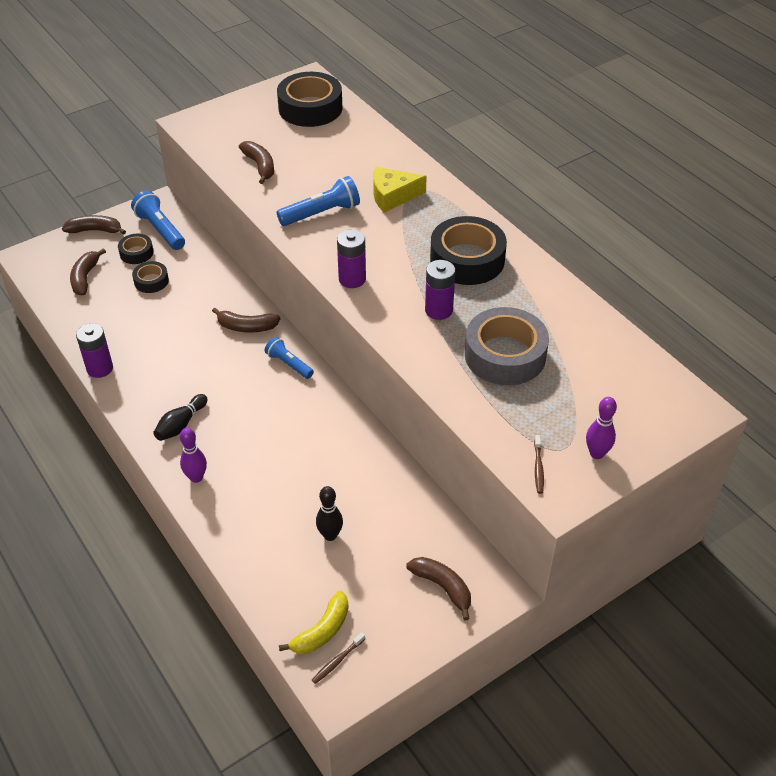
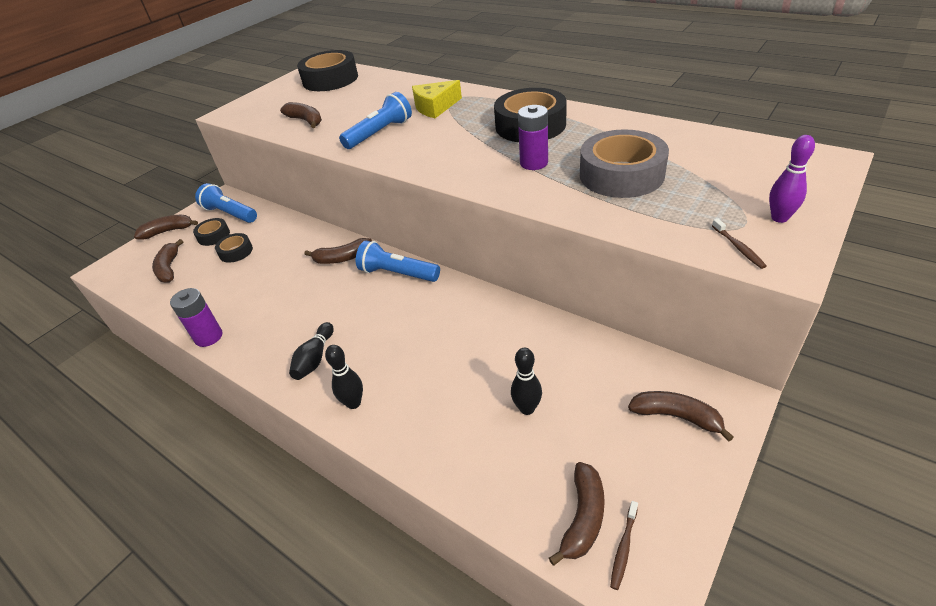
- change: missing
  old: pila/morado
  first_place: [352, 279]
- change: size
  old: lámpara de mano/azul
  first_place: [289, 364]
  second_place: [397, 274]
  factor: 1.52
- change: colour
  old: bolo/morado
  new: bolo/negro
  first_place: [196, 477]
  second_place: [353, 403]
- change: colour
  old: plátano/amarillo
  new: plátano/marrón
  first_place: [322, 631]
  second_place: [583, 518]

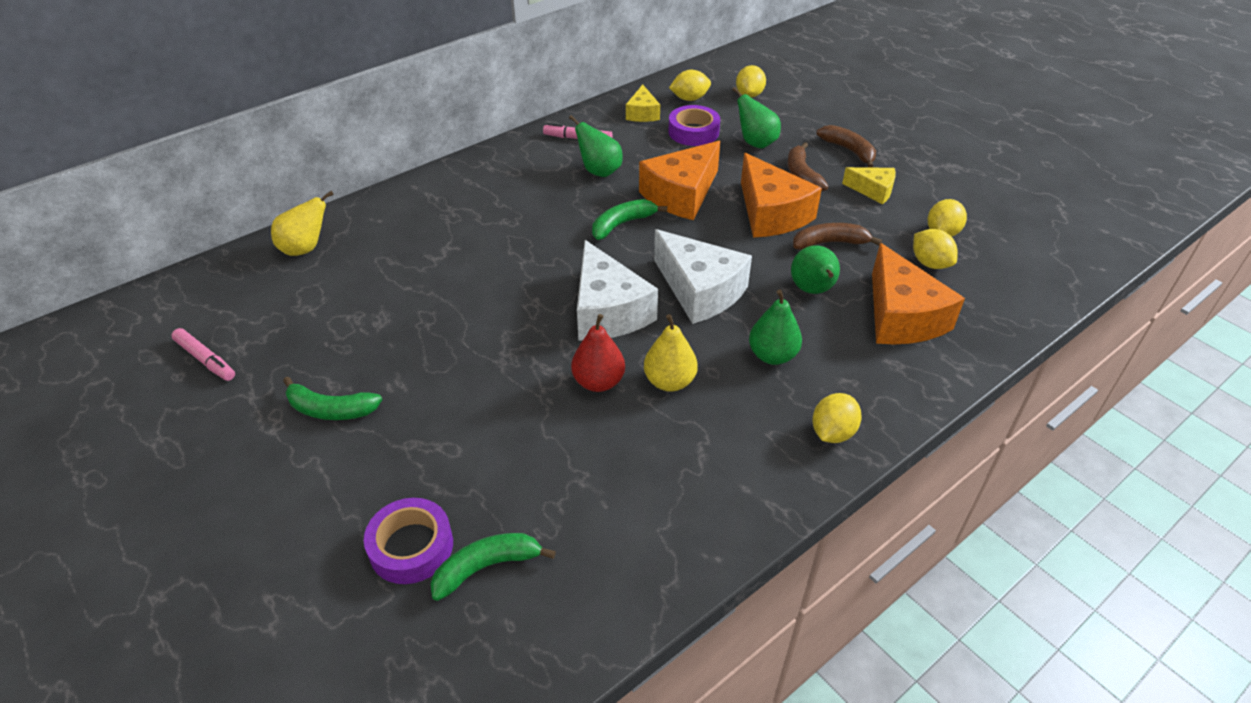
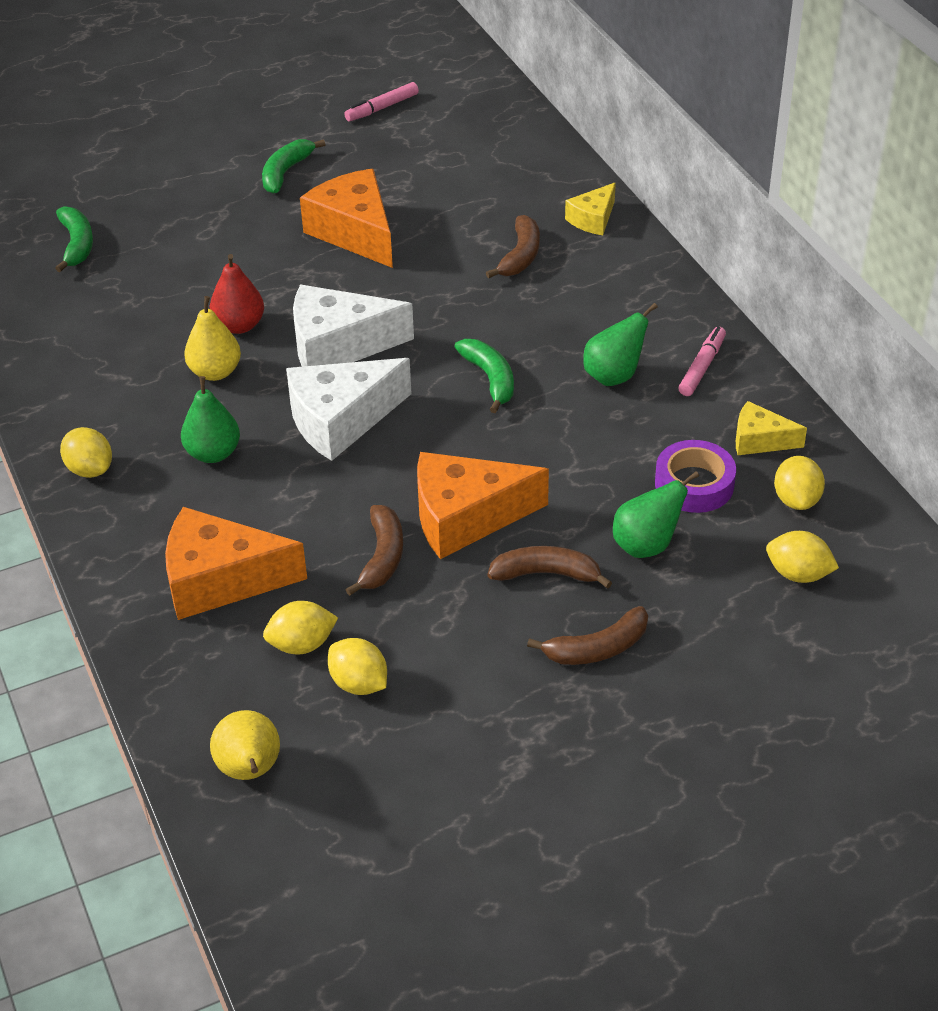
- change: relocated
  old: queso/naranja
  first_place: [681, 195]
  second_place: [355, 232]
- change: relocated
  old: queso/amarillo
  first_place: [873, 190]
  second_place: [593, 219]
- change: relocated
  old: pera/amarillo
  first_place: [305, 248]
  second_place: [250, 770]
- change: missing
  old: pera/verde
  first_place: [813, 290]
- change: missing
  old: cinta adhesiva/morado
  first_place: [411, 546]
- change: appeared
  new: plátano/marrón
  second_place: [520, 256]

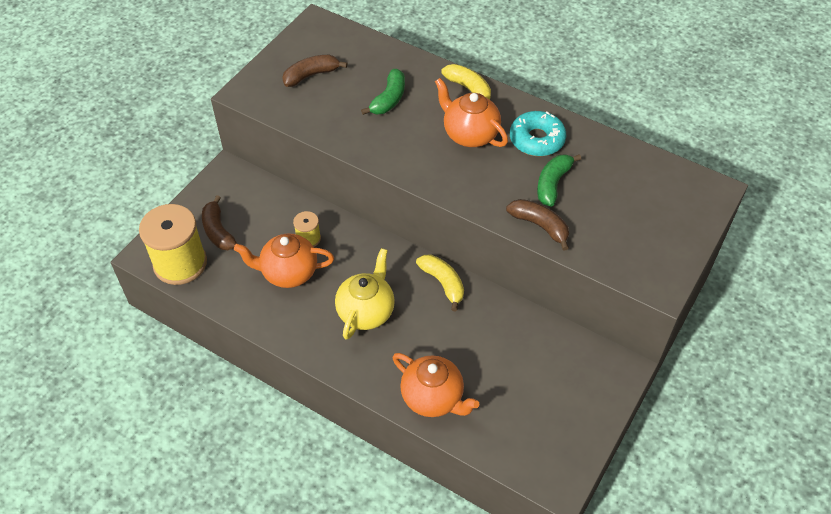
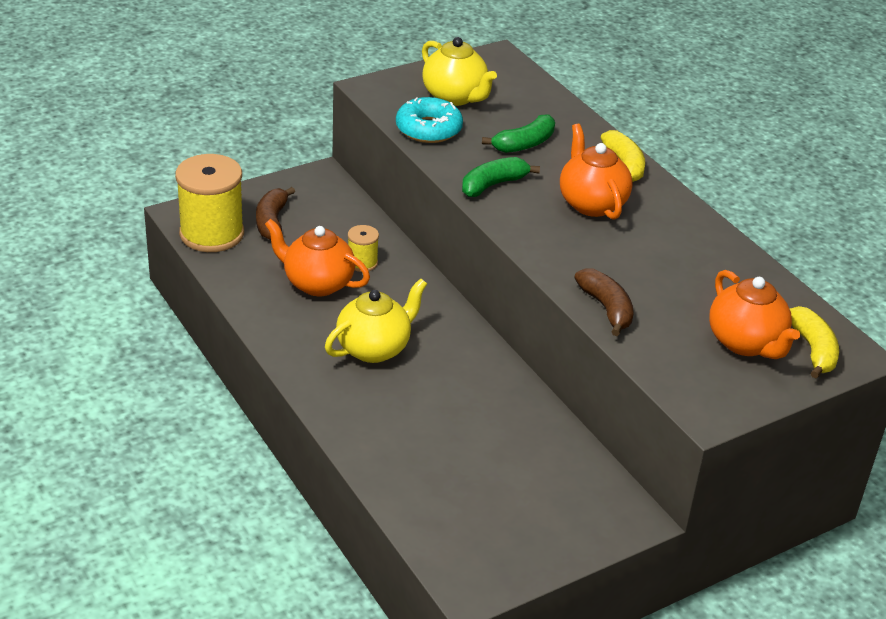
- change: exchanged
  old: plátano/marrón
  new: tetera/amarillo
  first_place: [311, 75]
  second_place: [455, 97]
- change: relocated
  old: rosquilla/turquesa
  first_place: [537, 140]
  second_place: [428, 129]
- change: relocated
  old: plátano/verde
  first_place: [553, 184]
  second_place: [493, 185]
- change: relocated
  old: plátano/amarillo
  first_place: [443, 283]
  second_place: [813, 350]
- change: relocated
  old: tetera/naranja
  first_place: [433, 398]
  second_place: [746, 343]

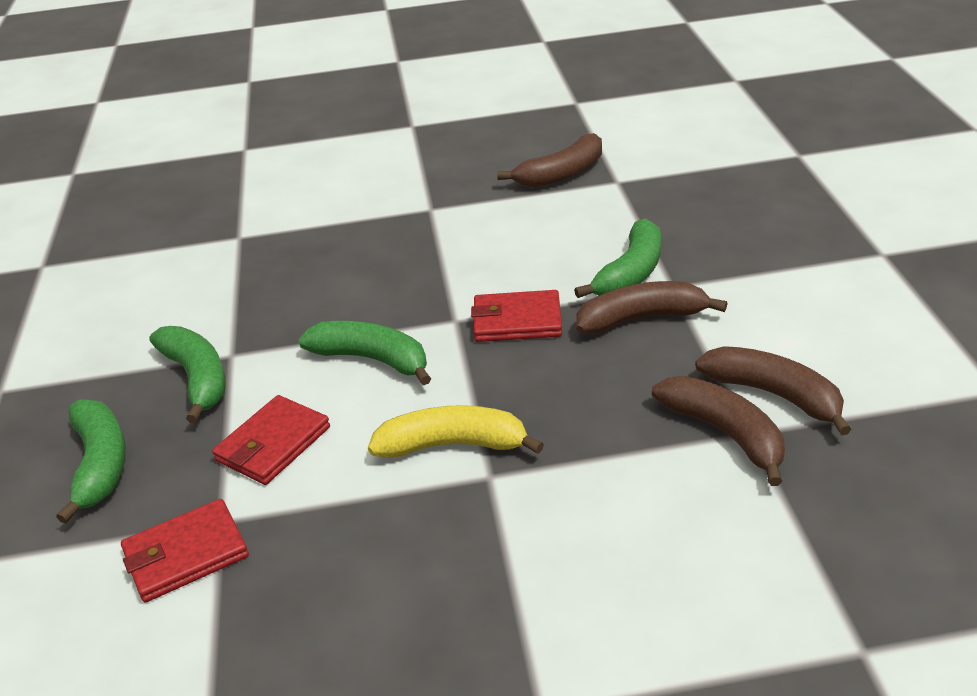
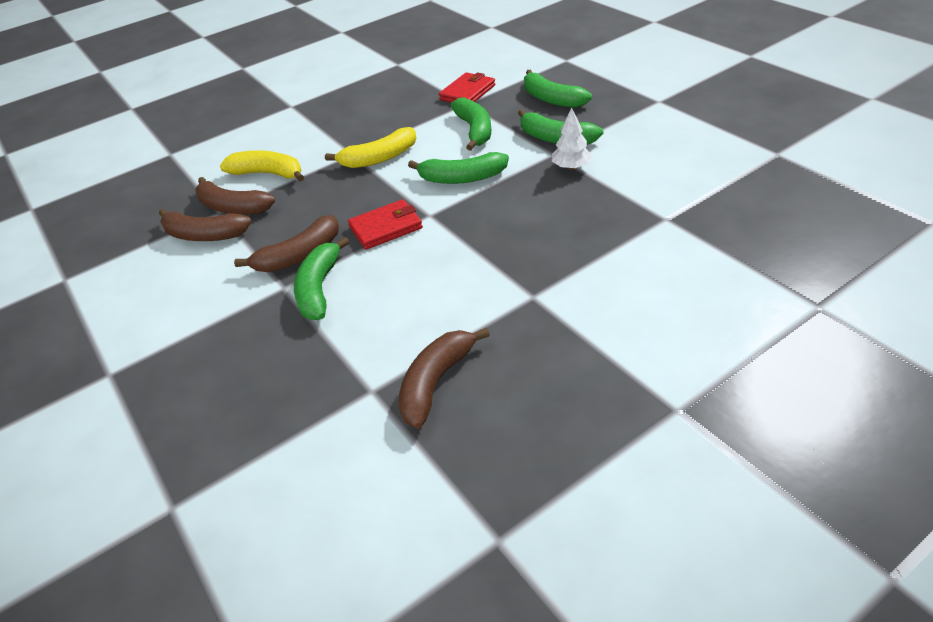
- change: exchanged
  old: cartera/rojo
  new: plátano/verde
  first_place: [273, 444]
  second_place: [474, 130]
- change: appeared
  new: árbol/blanco
  second_place: [571, 167]
- change: appeared
  new: plátano/amarillo
  second_place: [268, 174]

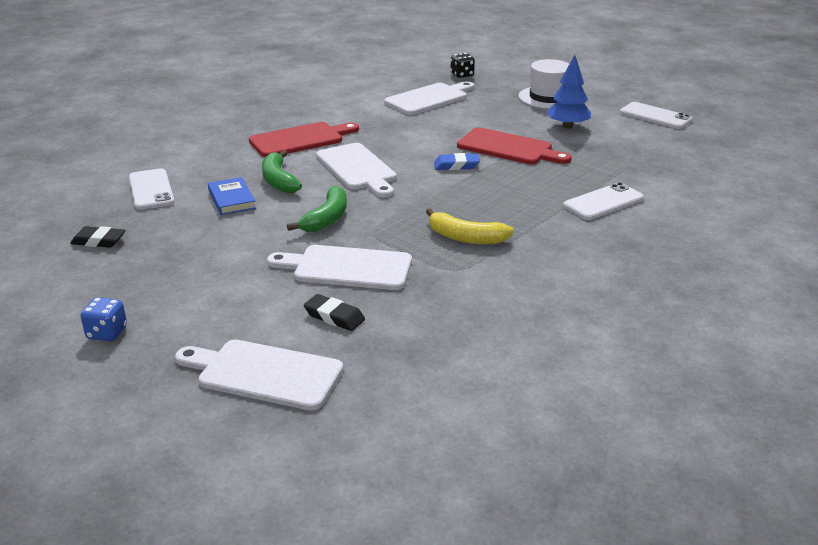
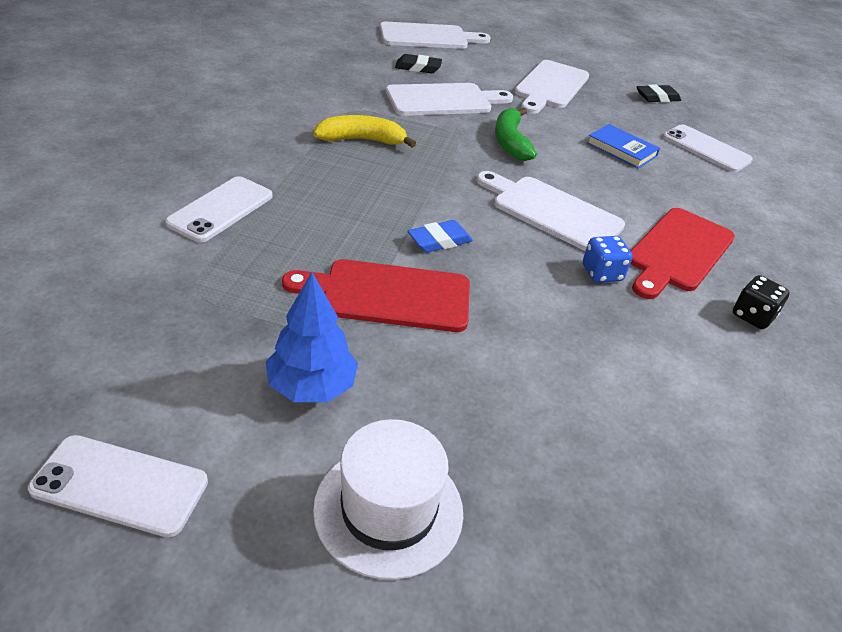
- change: relocated
  old: dado/negro
  first_place: [462, 75]
  second_place: [752, 316]
- change: relocated
  old: tabla de cortar/blanco
  first_place: [429, 99]
  second_place: [550, 86]
- change: missing
  old: plátano/verde
  first_place: [278, 180]
- change: relocated
  old: dado/azul
  first_place: [107, 333]
  second_place: [601, 273]

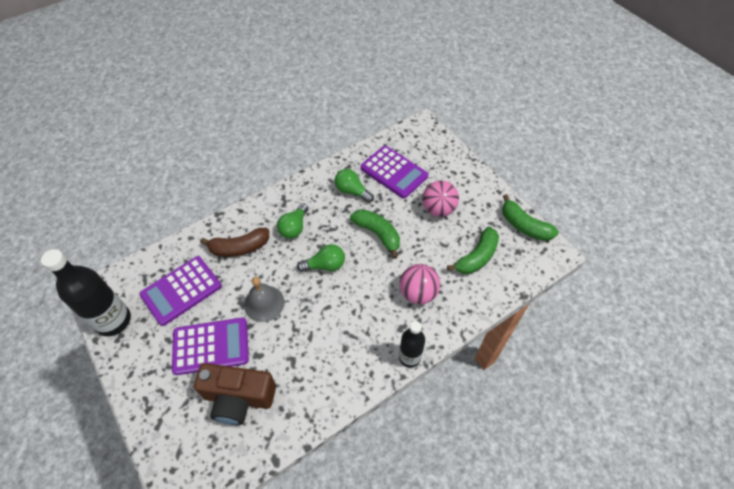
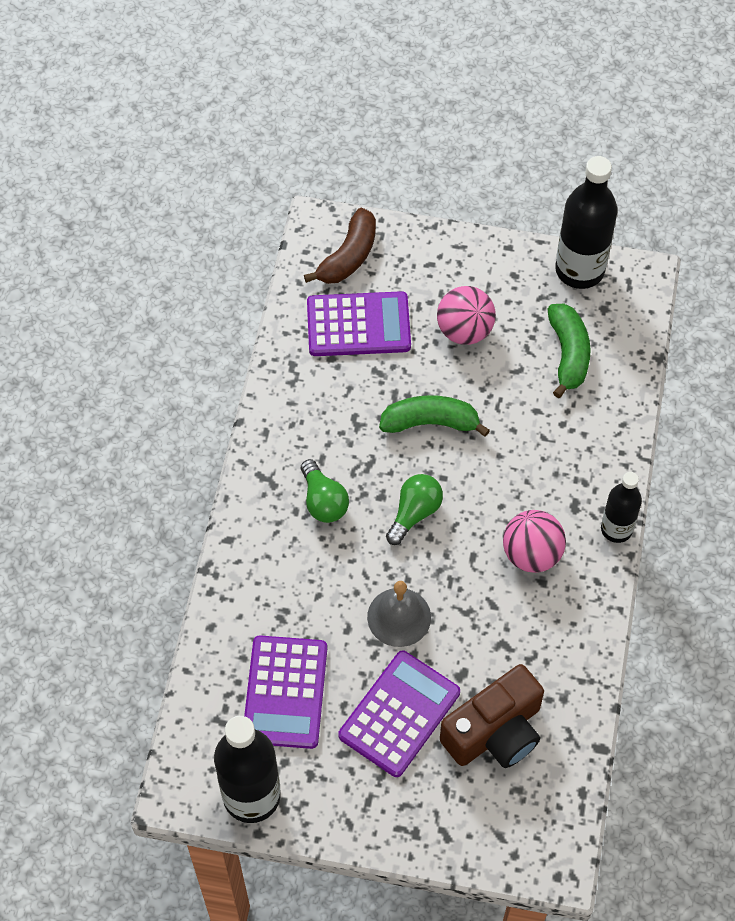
- change: missing
  old: bombilla/verde
  first_place: [352, 191]
- change: exchanged
  old: plátano/verde
  new: botella/negro
  first_place: [524, 226]
  second_place: [579, 270]
- change: relocated
  old: plátano/marrón
  first_place: [239, 248]
  second_place: [348, 256]
- change: relocated
  old: pelota/rosa
  first_place: [418, 293]
  second_place: [531, 554]

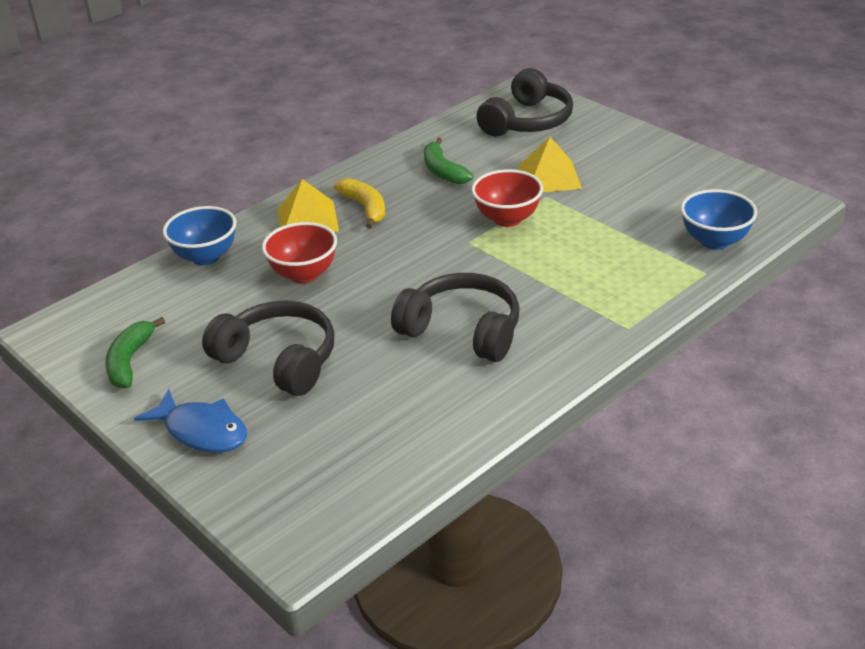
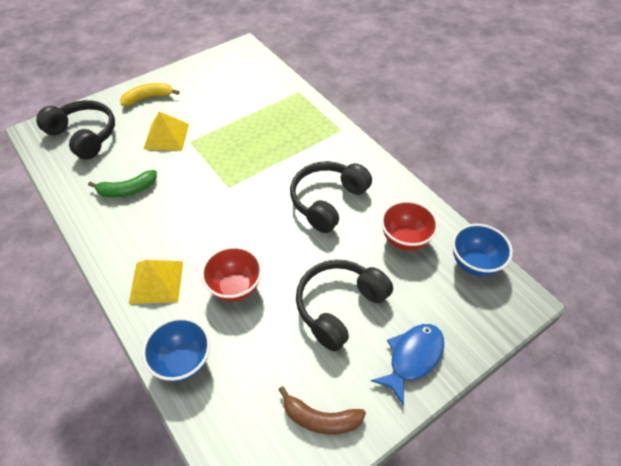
- change: relocated
  old: cuenco/rojo
  first_place: [507, 219]
  second_place: [405, 239]
- change: relocated
  old: plátano/amarillo
  first_place: [365, 208]
  second_place: [148, 97]
- change: relocated
  old: cuenco/azul
  first_place: [714, 241]
  second_place: [474, 263]
- change: colour
  old: plátano/verde
  new: plátano/marrón
  first_place: [130, 361]
  second_place: [320, 419]

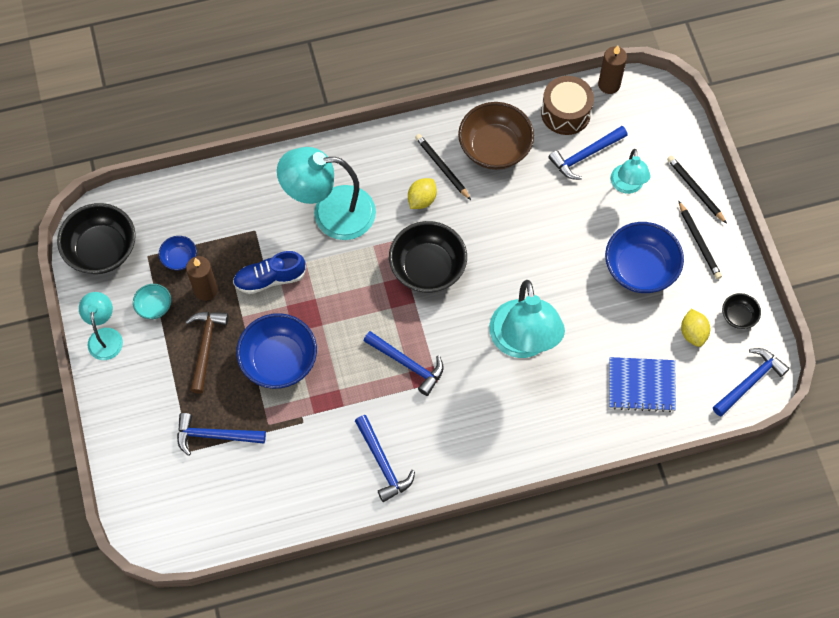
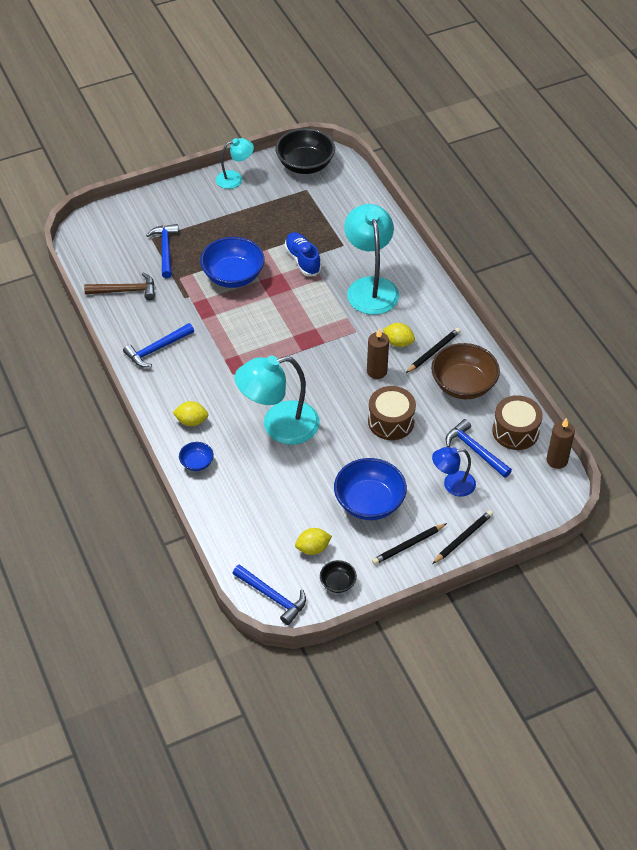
- change: colour
  old: lámpara/turquesa
  new: lámpara/azul
  first_place: [627, 186]
  second_place: [452, 485]
- change: missing
  old: cuenco/negro
  first_place: [427, 268]
- change: relocated
  old: cuenco/azul
  first_place: [179, 258]
  second_place: [197, 463]
- change: relocated
  old: vela/marrón
  first_place: [206, 290]
  second_place: [377, 371]
- change: missing
  old: cuenco/turquesa
  first_place: [154, 306]
- change: relocated
  old: martillo/marrón
  first_place: [205, 347]
  second_place: [125, 290]
- change: missing
  old: martillo/azul
  first_place: [407, 364]
- change: missing
  old: cuaderno/azul
  first_place: [641, 385]
- change: appeared
  new: tambor/marrón
  second_place: [391, 421]
- change: appeared
  new: limón/amarillo
  second_place: [191, 421]

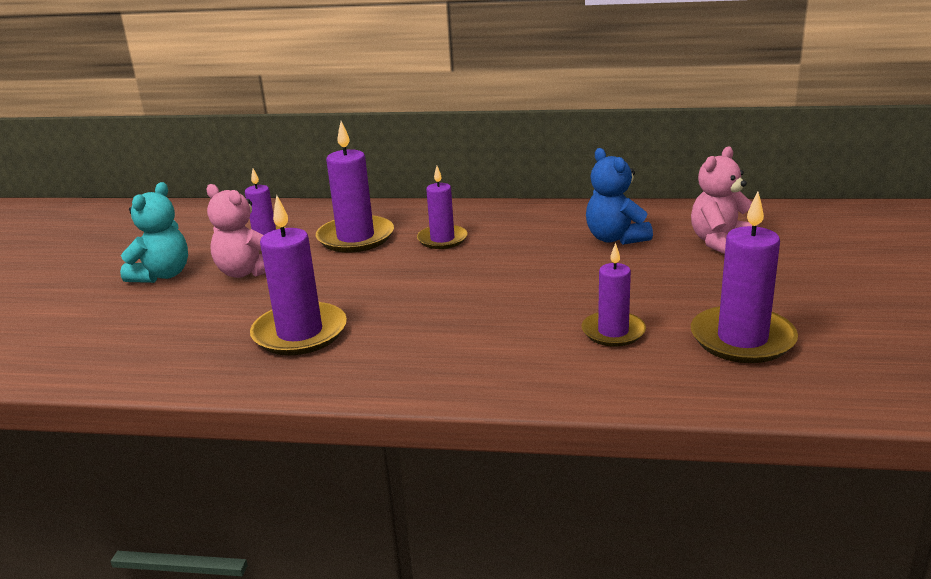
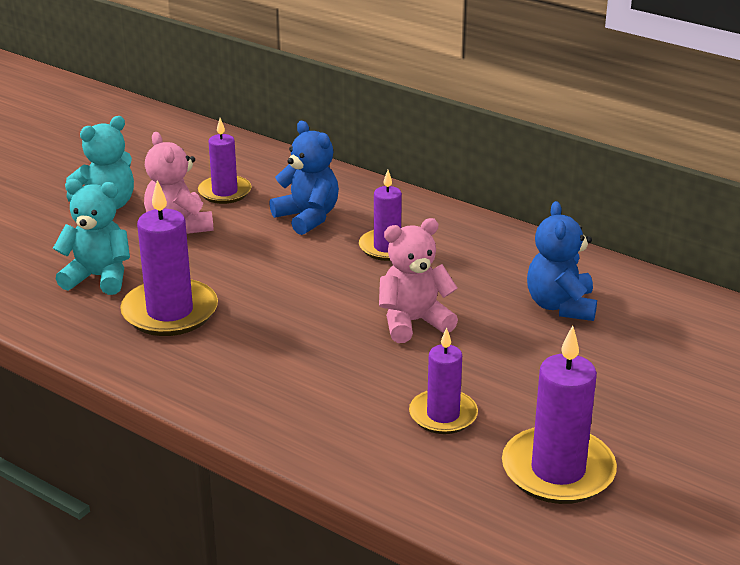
- change: exchanged
  old: vela/morado
  new: osito/azul
  first_place: [355, 238]
  second_place: [307, 217]
- change: relocated
  old: osito/rosa
  first_place: [720, 243]
  second_place: [413, 322]
- change: appeared
  new: osito/turquesa
  second_place: [99, 277]

